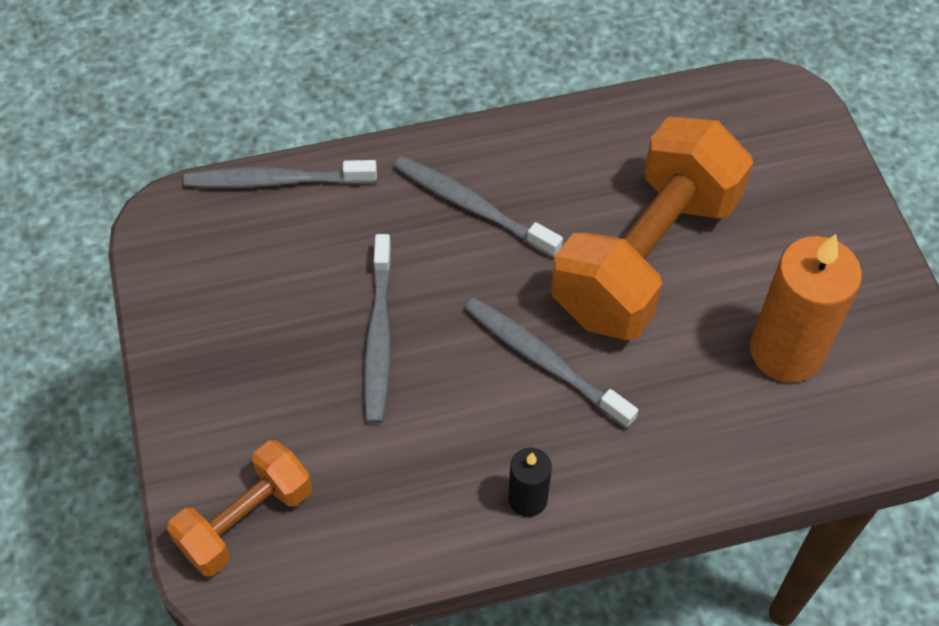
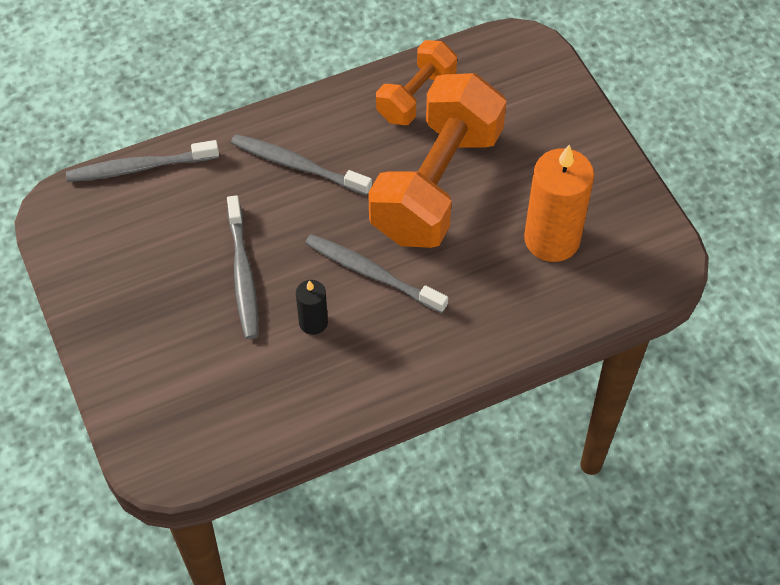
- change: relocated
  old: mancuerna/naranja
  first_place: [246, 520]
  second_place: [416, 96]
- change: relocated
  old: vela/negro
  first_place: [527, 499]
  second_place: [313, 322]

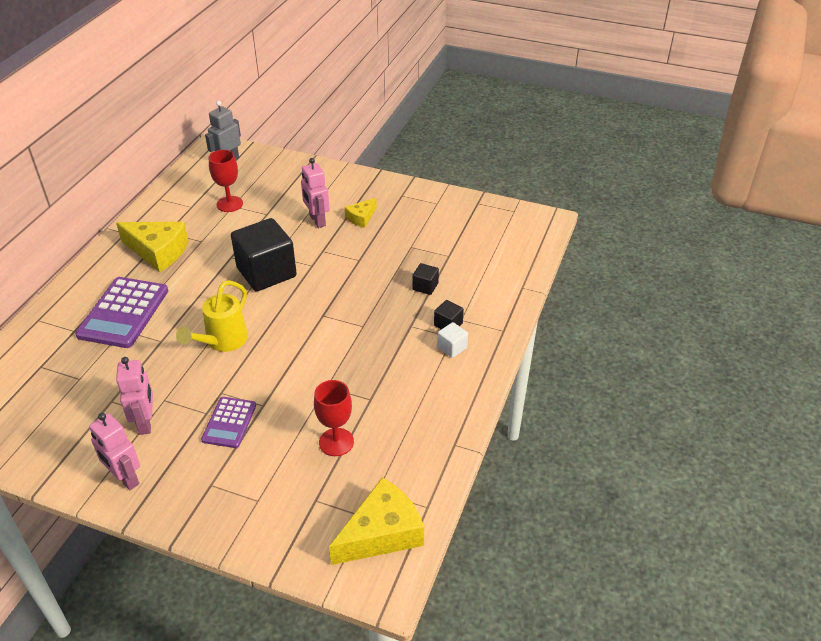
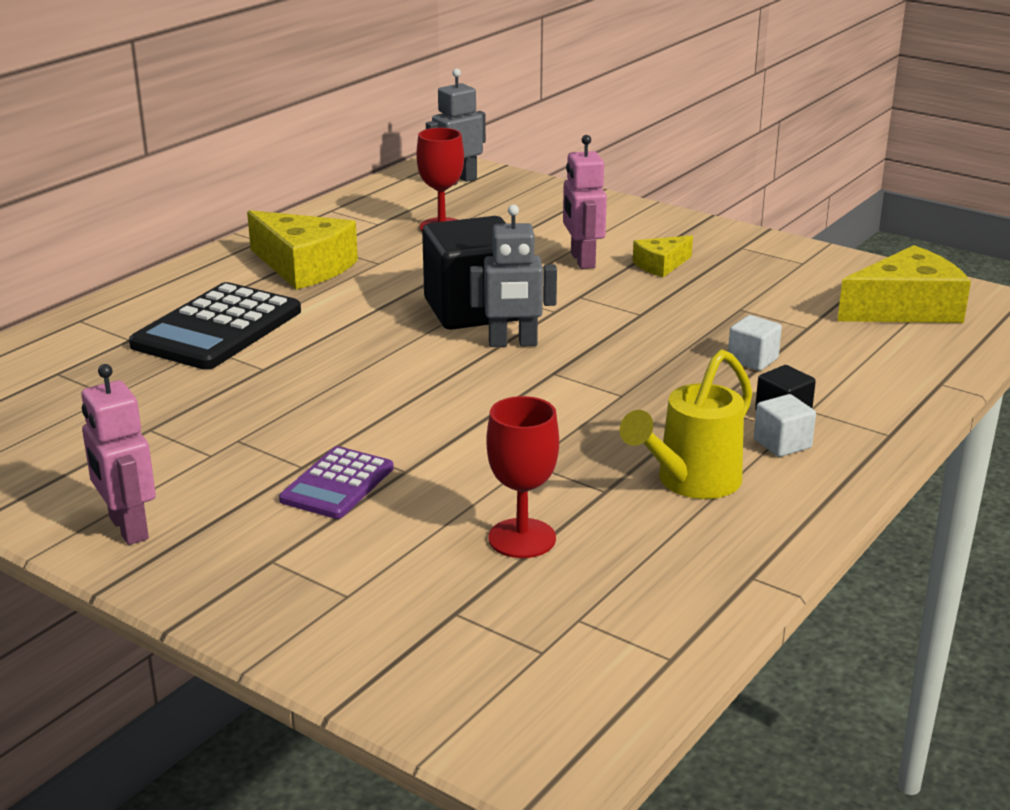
- change: colour
  old: cubo/negro
  new: cubo/blanco
  first_place: [425, 286]
  second_place: [752, 360]
- change: colour
  old: calculadora/morado
  new: calculadora/negro
  first_place: [123, 313]
  second_place: [217, 328]
- change: relocated
  old: regadera/amarillo
  first_place: [222, 341]
  second_place: [691, 482]
- change: missing
  old: robot/rosa
  first_place: [146, 422]
- change: relocated
  old: queso/amarillo
  first_place: [382, 533]
  second_place: [906, 309]
- change: appeared
  new: robot/gris
  second_place: [513, 343]

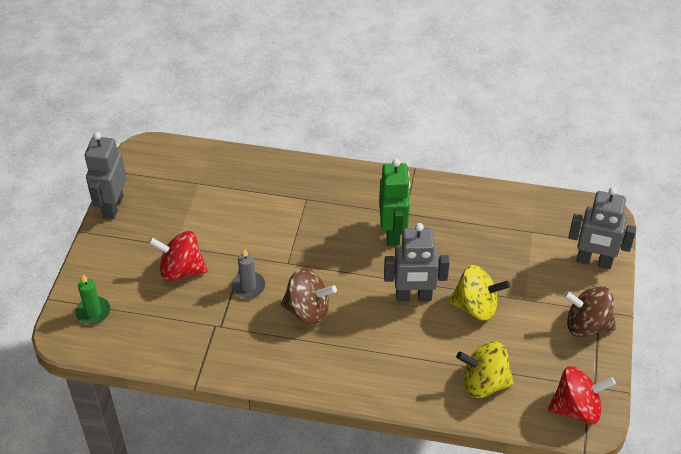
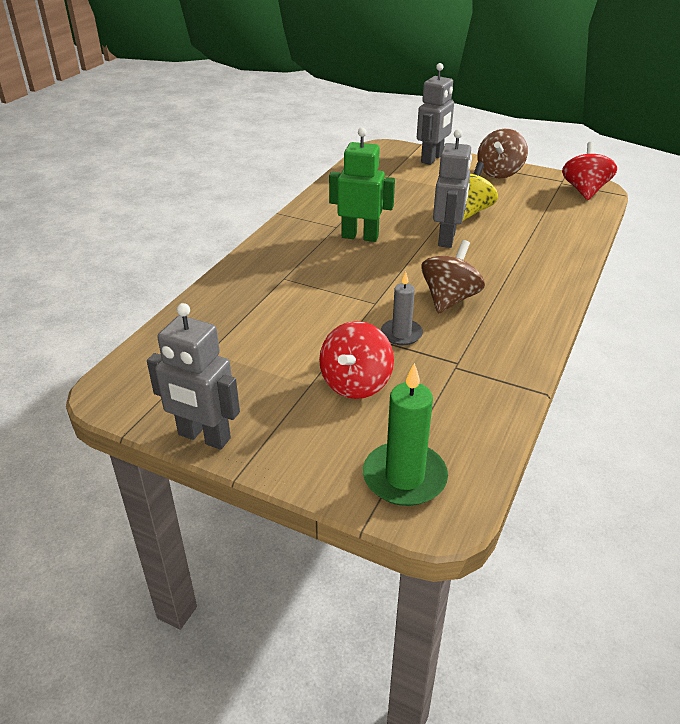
- change: size
  old: vela/verde
  first_place: [93, 312]
  second_place: [404, 477]
  factor: 1.6
- change: missing
  old: peonza/amarillo
  first_place: [483, 383]

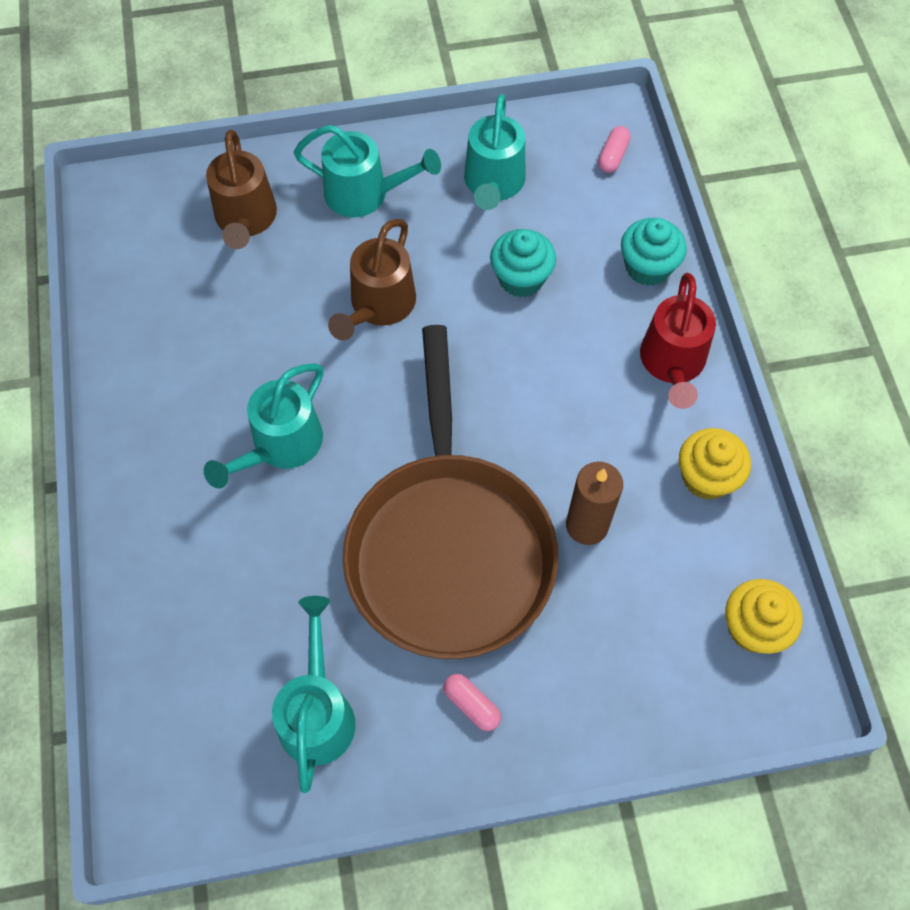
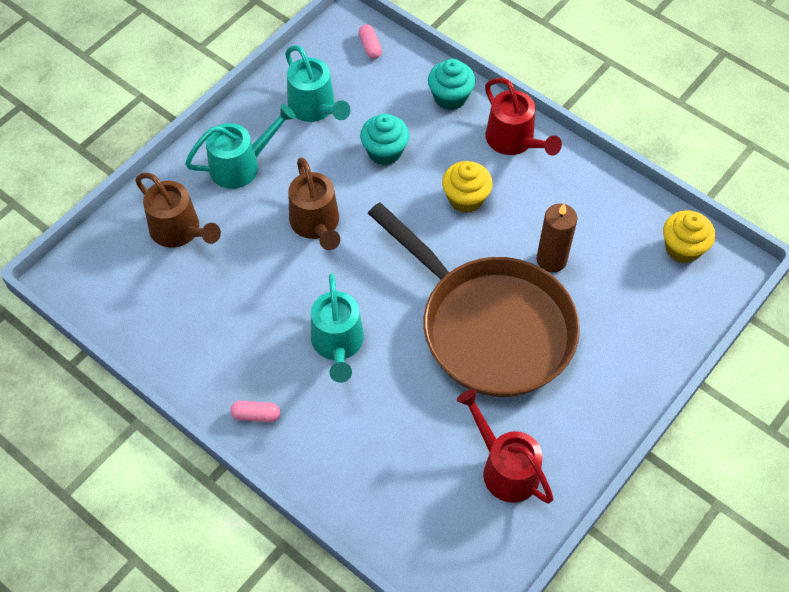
- change: relocated
  old: magdalena/amarillo
  first_place: [706, 477]
  second_place: [465, 198]
- change: colour
  old: regadera/turquesa
  new: regadera/rojo
  first_place: [317, 711]
  second_place: [504, 467]
- change: relocated
  old: cápsula/rosa
  first_place: [471, 705]
  second_place: [256, 415]

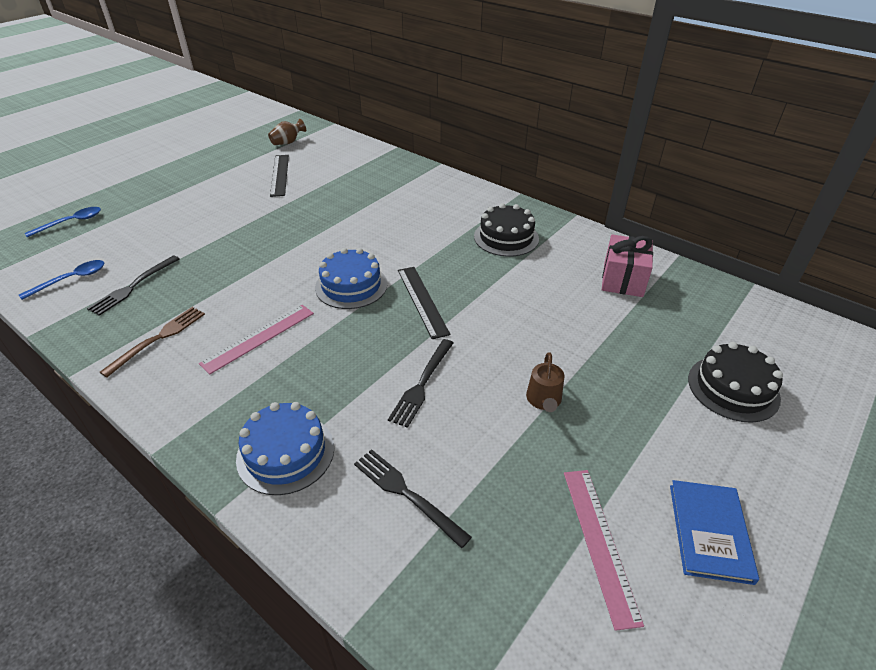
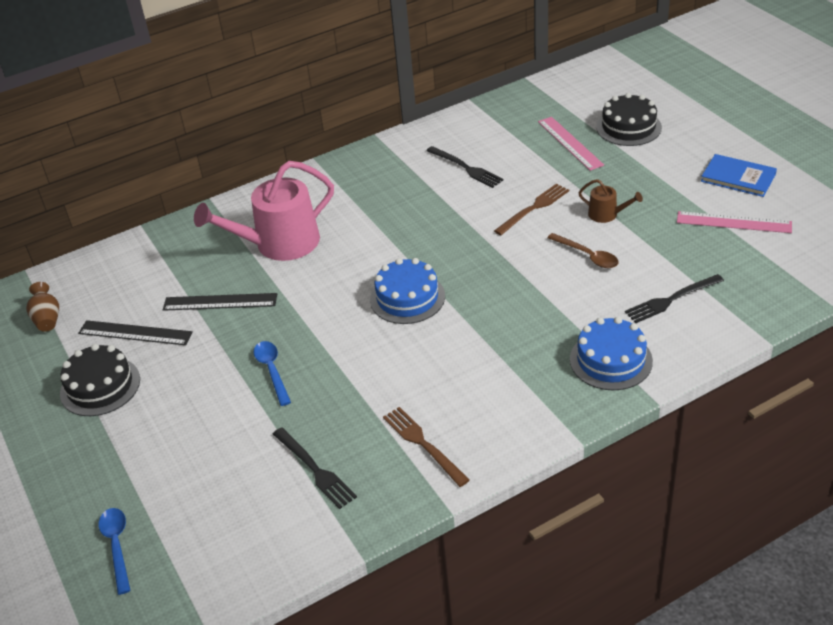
- change: relocated
  old: tarta/negro
  first_place: [506, 237]
  second_place: [100, 386]
- change: missing
  old: regalo/rosa
  first_place: [623, 280]
- change: relocated
  old: cuchara/azul
  first_place: [71, 279]
  second_place: [272, 371]
- change: relocated
  old: regla/negro
  first_place: [422, 301]
  second_place: [220, 302]
- change: relocated
  old: regla/rosa
  first_place: [258, 337]
  second_place: [570, 143]
- change: relocated
  old: tenedor/negro
  first_place: [422, 384]
  second_place: [466, 168]
- change: appeared
  new: regadera/rosa
  second_place: [279, 244]
- change: appeared
  new: tenedor/marrón
  second_place: [534, 208]
- change: appeared
  new: cuchara/marrón
  second_place: [587, 256]

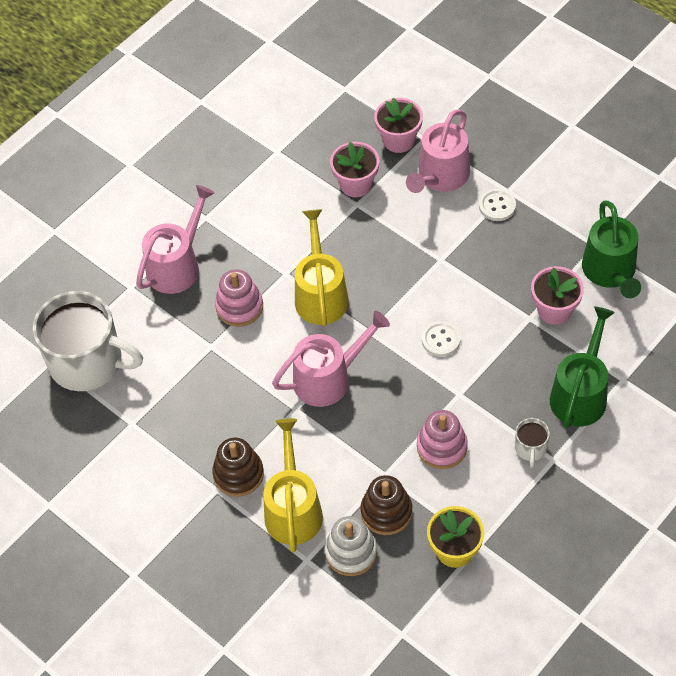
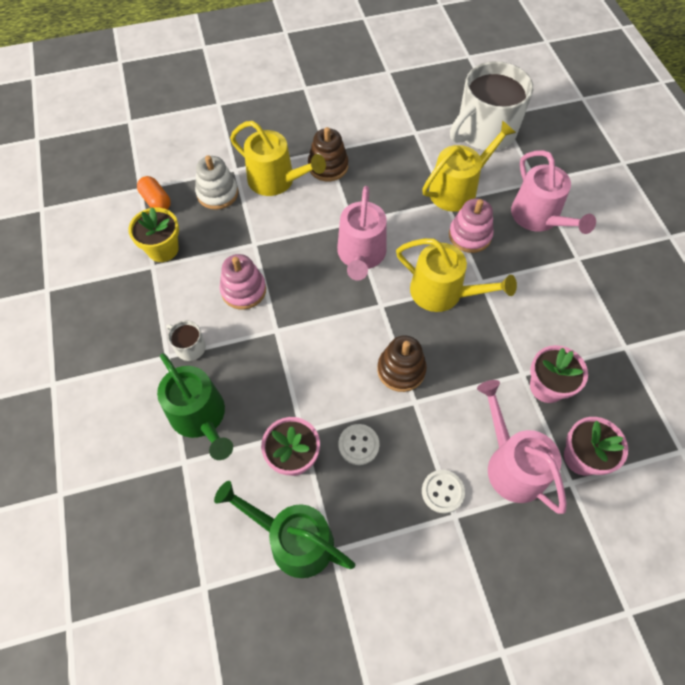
- change: relocated
  old: botón/blanco
  first_place: [441, 340]
  second_place: [358, 445]
- change: relocated
  old: juguete apilable/marrón
  first_place: [386, 512]
  second_place: [401, 370]
- change: appeared
  new: regadera/amarillo
  second_place: [457, 189]
- change: appeared
  new: cápsula/naranja
  second_place: [156, 201]

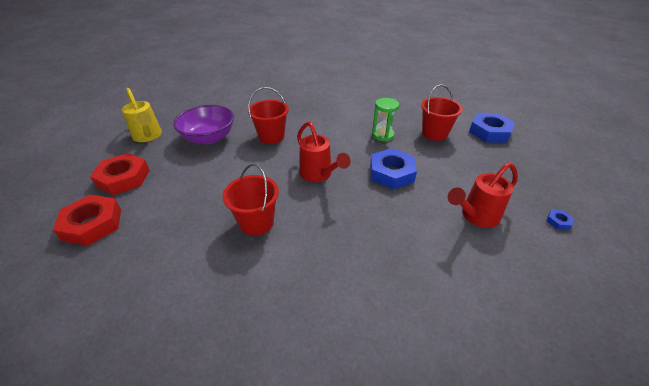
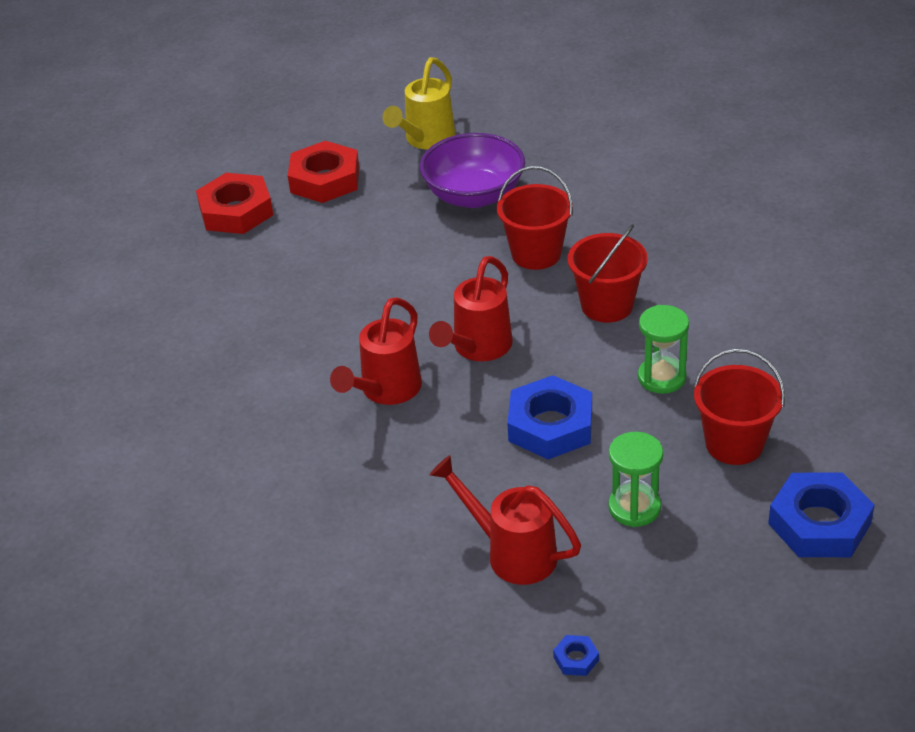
- change: relocated
  old: balde/rojo
  first_place: [256, 222]
  second_place: [607, 305]
- change: appeared
  new: regadera/rojo
  second_place: [386, 391]
- change: appeared
  new: reloj de arena/verde
  second_place: [634, 508]

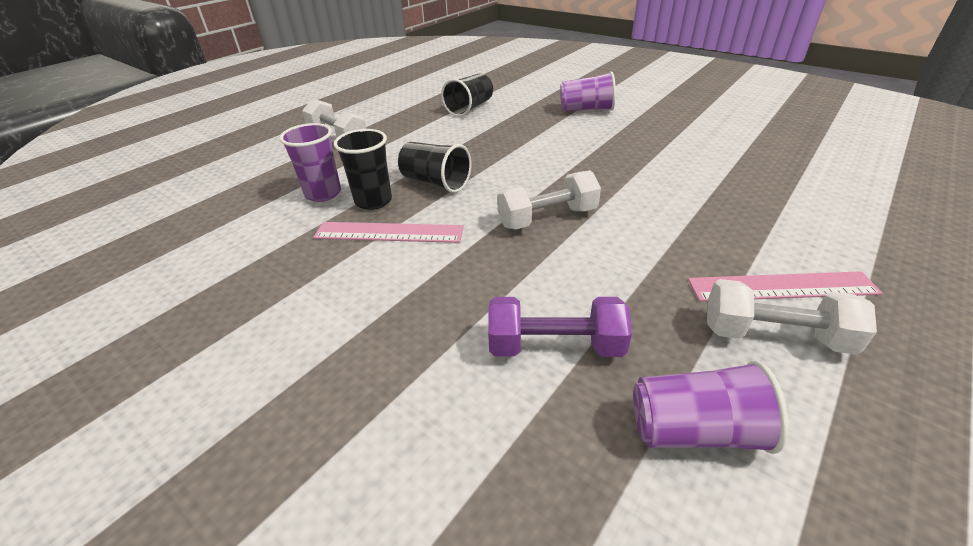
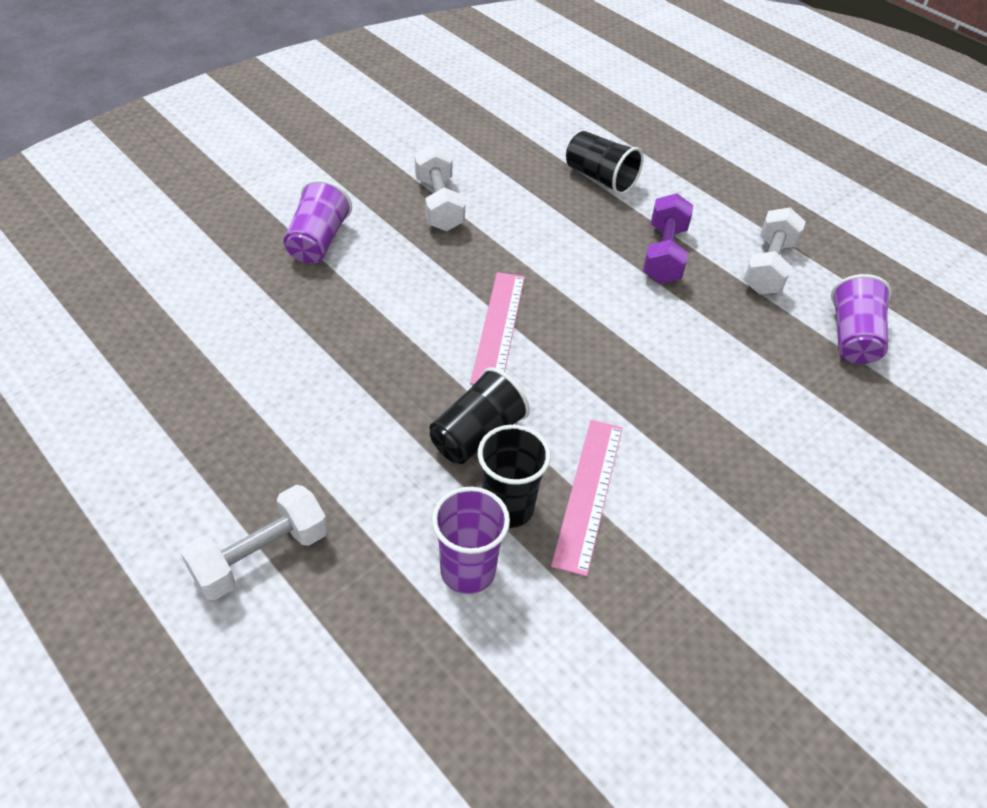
- change: relocated
  old: vaso/negro
  first_place: [469, 108]
  second_place: [600, 178]
- change: relocated
  old: mancuerna/blanco
  first_place: [547, 218]
  second_place: [439, 204]
- change: relocated
  old: regla/rosa
  first_place: [781, 287]
  second_place: [498, 328]
- change: relocated
  old: mancuerna/morado
  first_place: [555, 346]
  second_place: [664, 254]

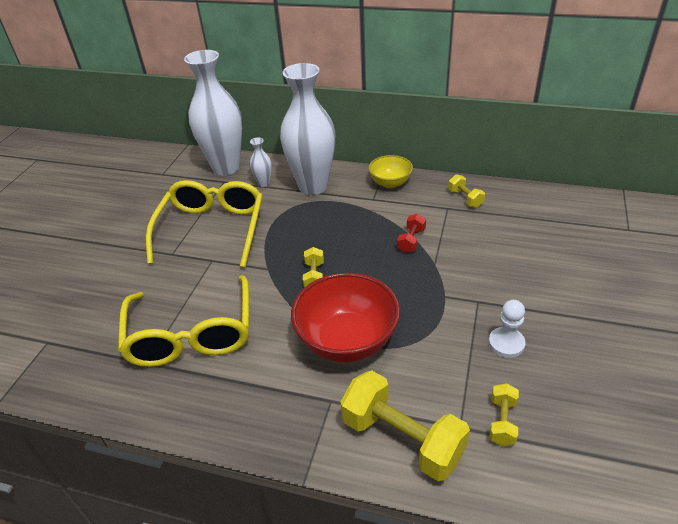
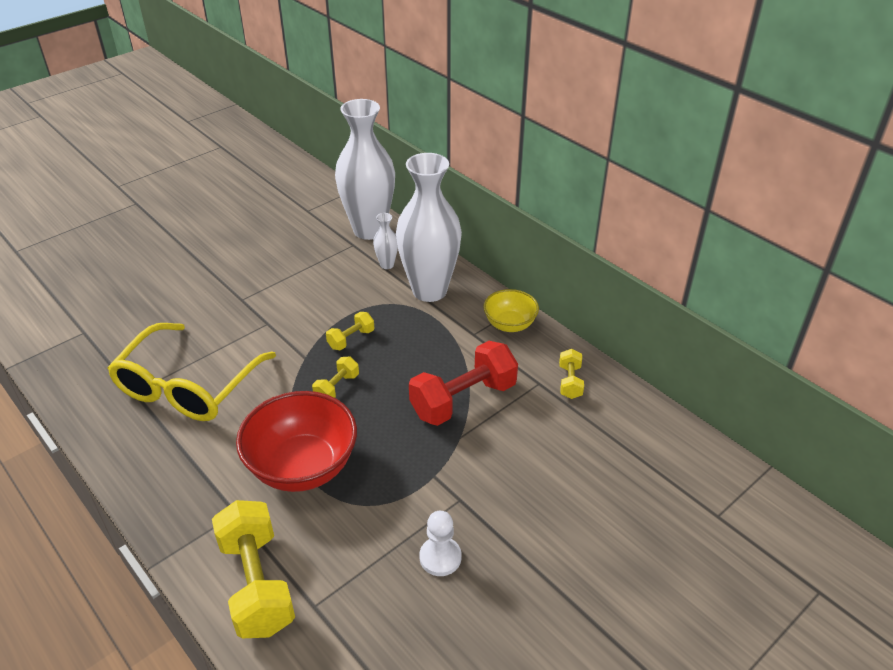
- change: missing
  old: gafas/amarillo
  first_place: [212, 229]
- change: size
  old: mancuerna/rojo
  first_place: [411, 241]
  second_place: [463, 400]
  factor: 2.05
- change: relocated
  old: mancuerna/amarillo
  first_place: [502, 421]
  second_place: [351, 339]

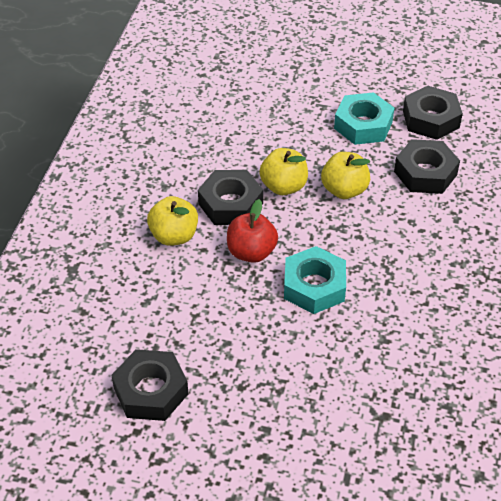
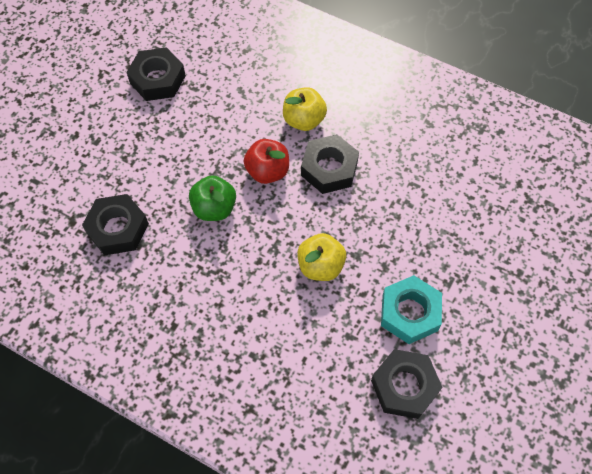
- change: relocated
  old: tuerca/negro
  first_place: [425, 173]
  second_place: [117, 229]
- change: missing
  old: manzana/amarillo
  first_place: [283, 186]
- change: exchanged
  old: tuerca/turquesa
  new: manzana/verde
  first_place: [314, 286]
  second_place: [214, 208]

